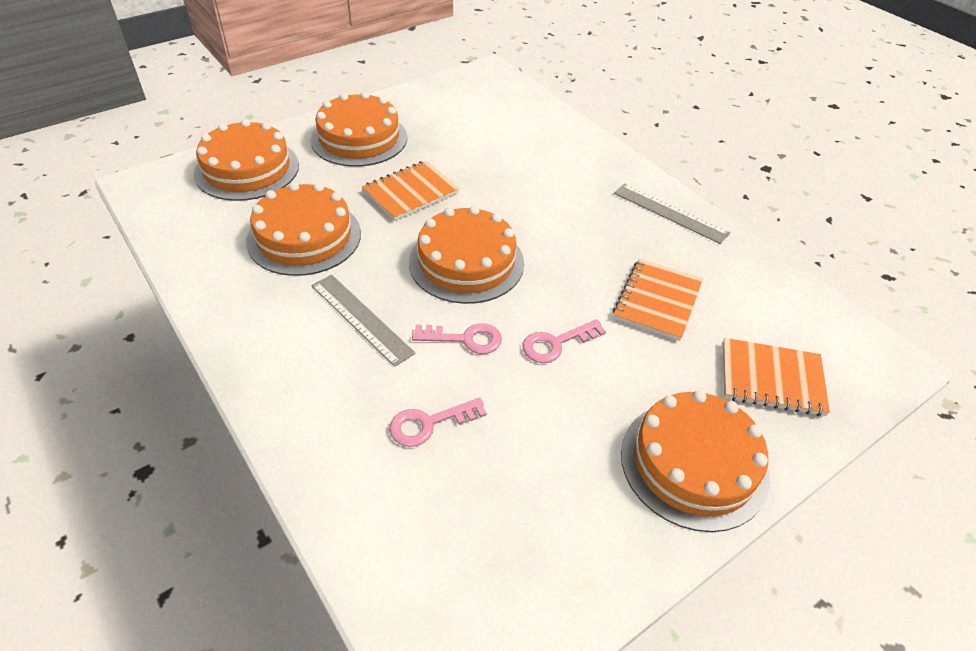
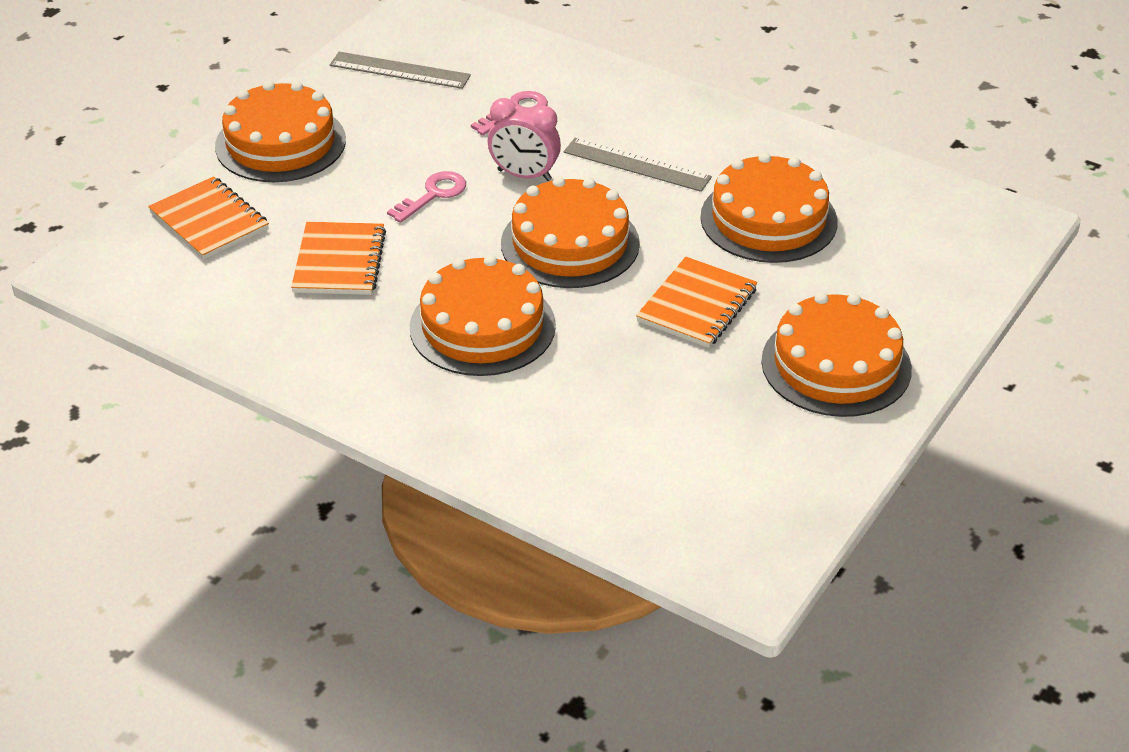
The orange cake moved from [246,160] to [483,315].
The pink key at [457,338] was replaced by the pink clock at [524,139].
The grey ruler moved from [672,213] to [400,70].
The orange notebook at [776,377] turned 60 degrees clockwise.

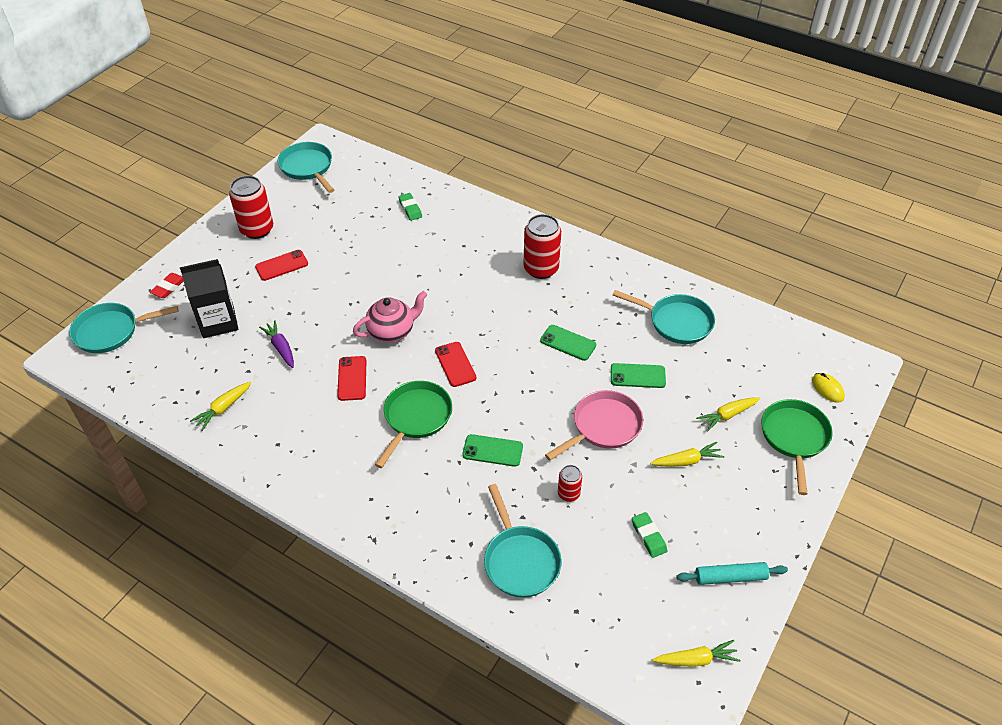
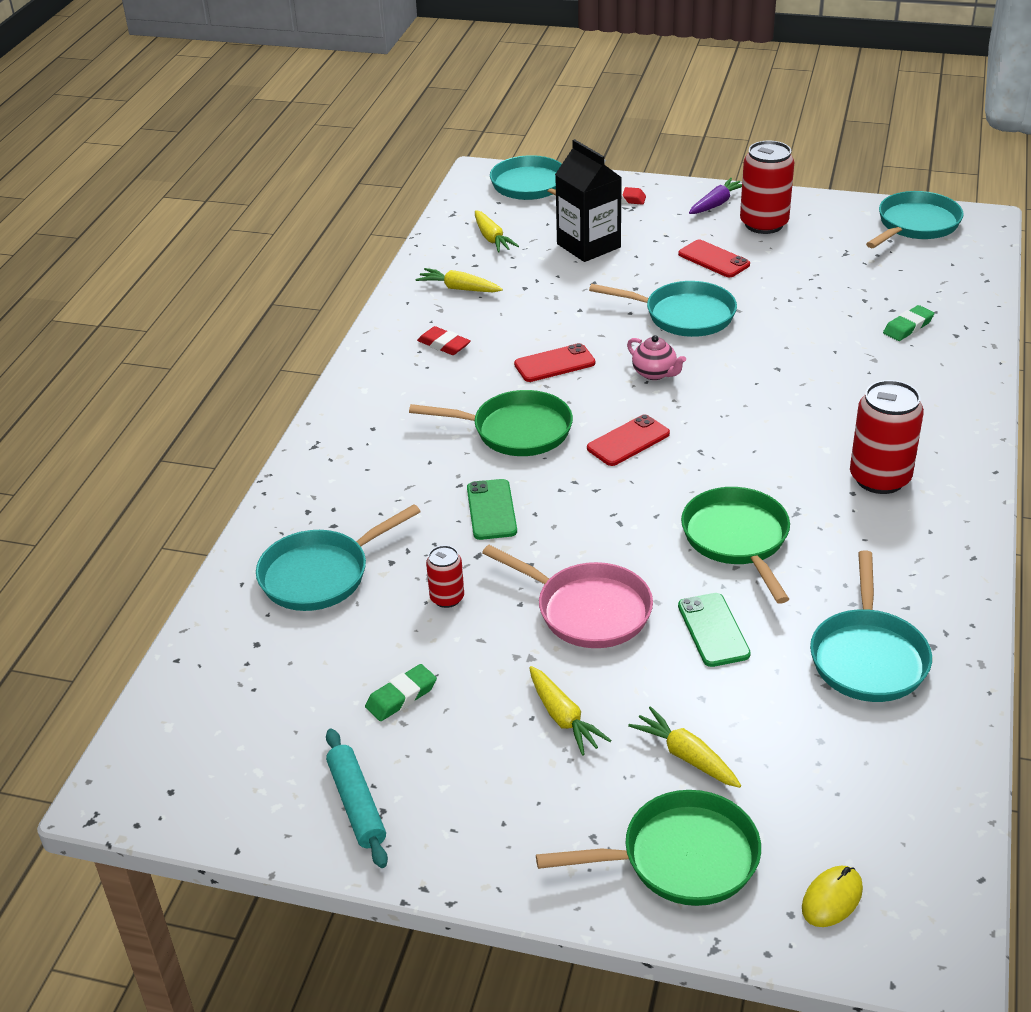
The purple carrot moved from [276,344] to [715,196].
The pink teapot at [390,317] changed to 0.63 times the size.
The green phone at [568,343] was replaced by the green pan at [735,545].
The yellow carrot moved from [696,653] to [497,231].
The red eraser at [443,340] appeared.
The turquoise pan at [663,309] appeared.

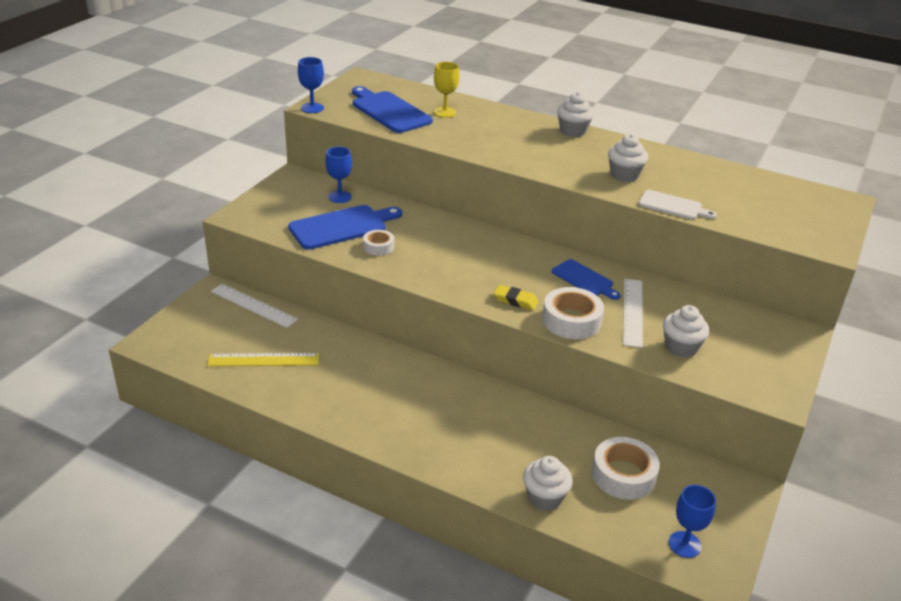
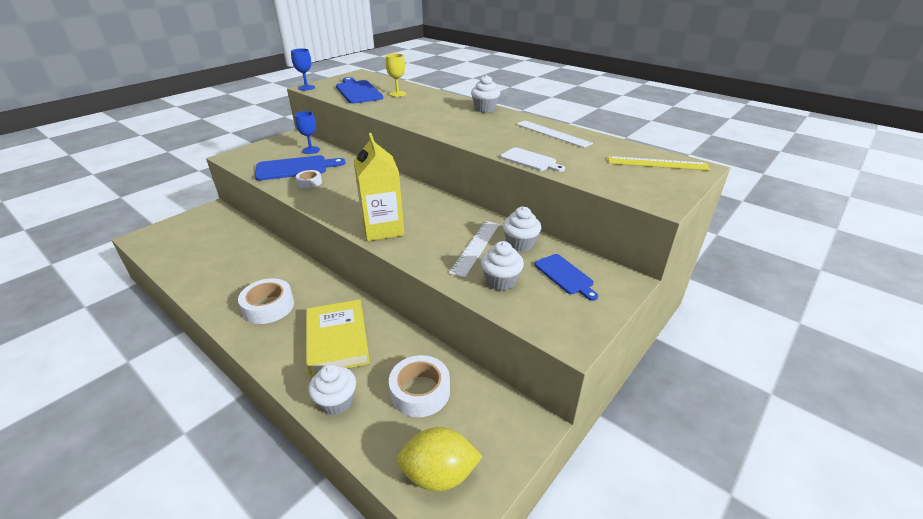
The yellow ruler moved from [263,359] to [659,163].
The white ruler moved from [254,306] to [554,134].
The yellow eraser at [516,297] was replaced by the yellow carton at [378,187].
The white tape moved from [573,313] to [266,301].
The blue cutting board moved from [586,279] to [566,277].
The white cupcake moved from [628,158] to [522,229].
The blue goblet at [692,521] was replaced by the yellow lemon at [439,459].
The yellow book at [338,337] appeared.

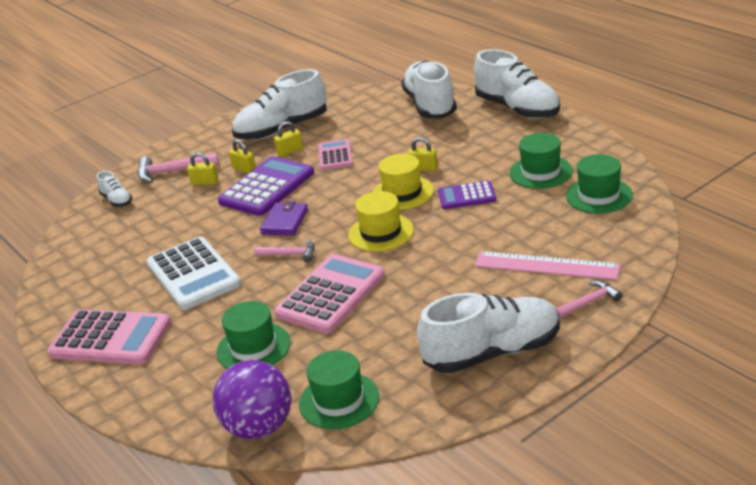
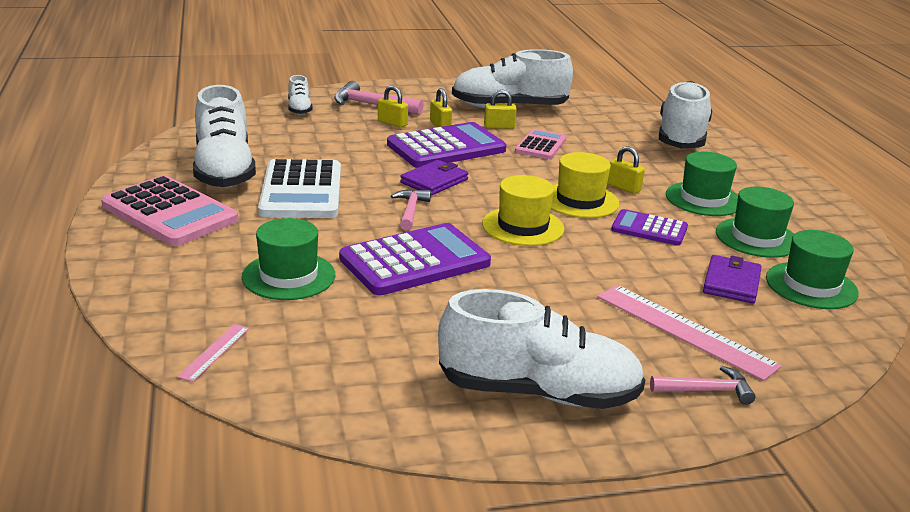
The purple ball at [252,399] was replaced by the pink ruler at [213,353].
The pink hammer at [284,251] turned 120 degrees counterclockwise.
The pink calculator at [329,294] became the purple calculator at [415,259].
The green hat moved from [339,389] to [702,184].
The white shoe moved from [517,84] to [224,136].
The purple wallet at [732,279] appeared.

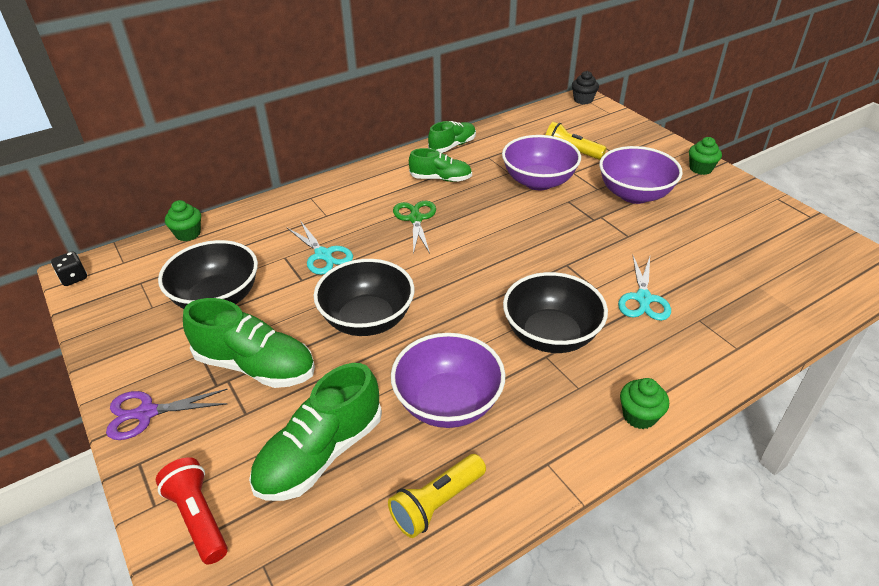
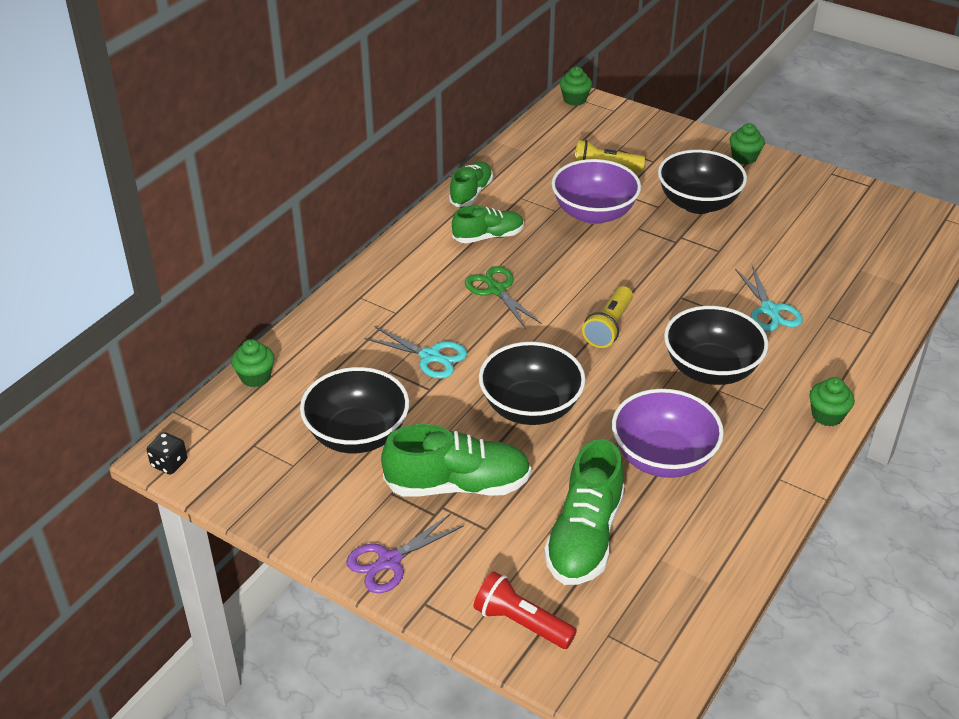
The yellow flashlight moved from [437,496] to [607,317].
The black cupcake at [585,87] became the green cupcake at [575,86].
The purple bowl at [641,175] became the black bowl at [702,182].

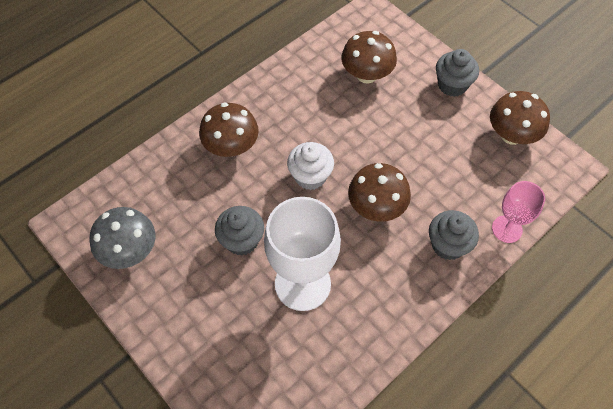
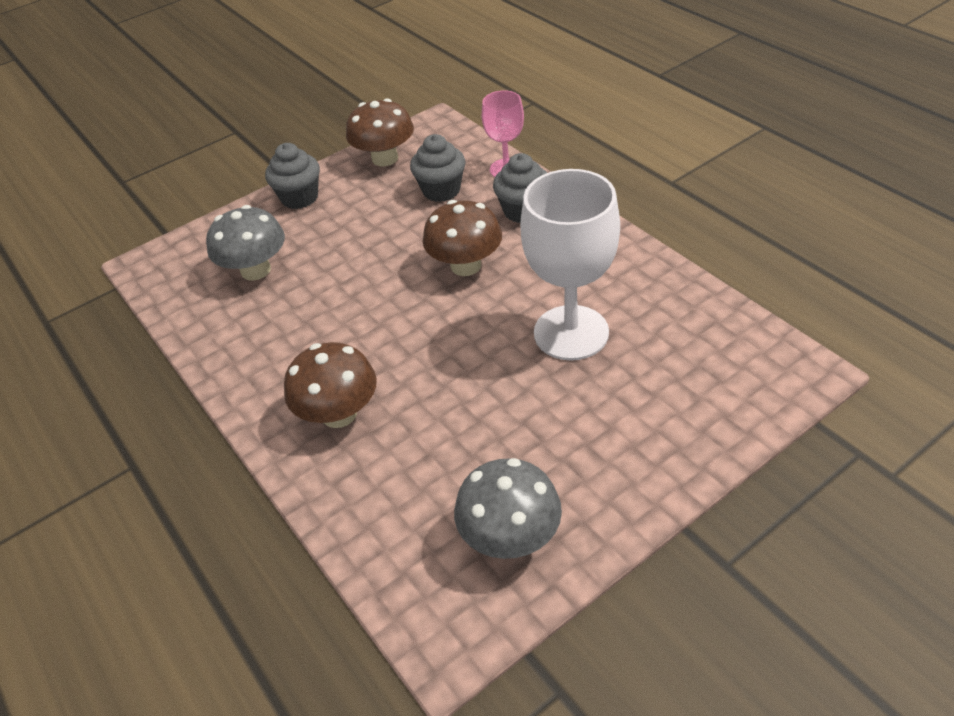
The grey cupcake moved from [239,230] to [438,168].
The white cupcake at [310,166] disappeared.
The brown mushroom at [369,57] became the grey mushroom at [245,243].

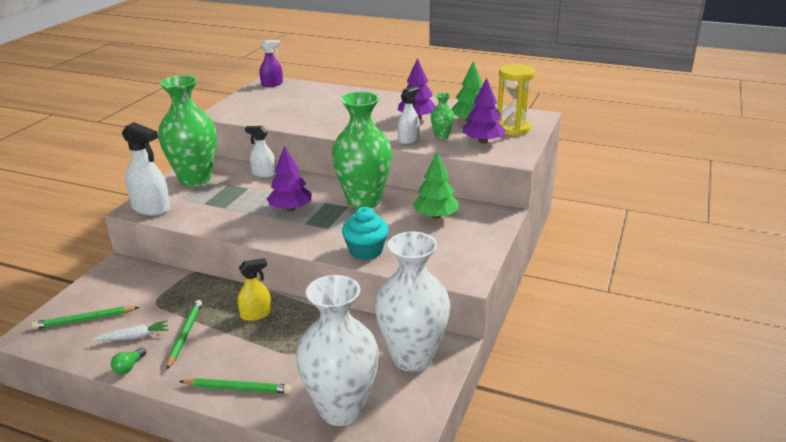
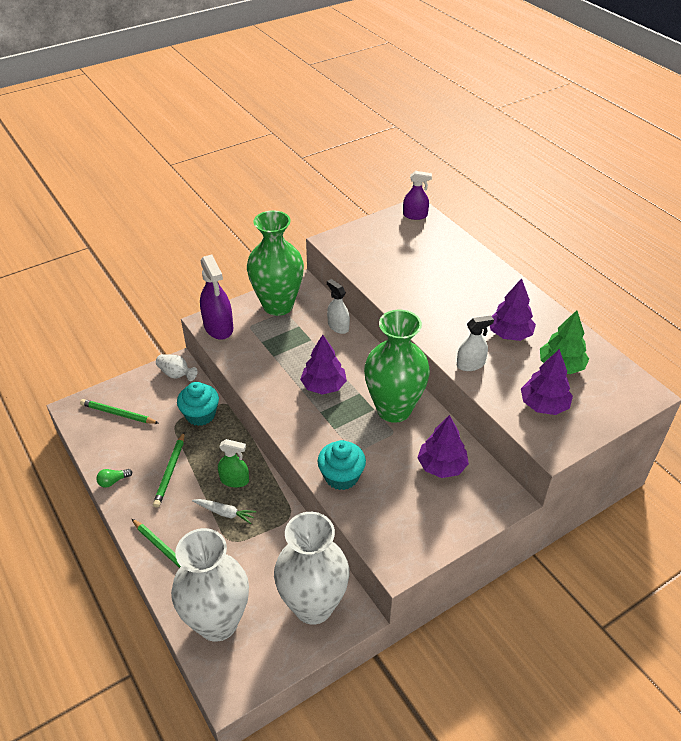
The white carrot moved from [130,330] to [224,511].
The white spray bottle at [146,169] became the purple spray bottle at [216,297].
The green pencil at [184,335] turned 150 degrees clockwise.
The yellow spray bottle at [255,289] became the green spray bottle at [233,463].
The green tree at [436,186] became the purple tree at [443,446].
The green vase at [442,116] disappeared.
The yellow hourglass at [516,100] disappeared.
The white vase at [177,367] appeared.
The turquoise cupcake at [198,404] appeared.

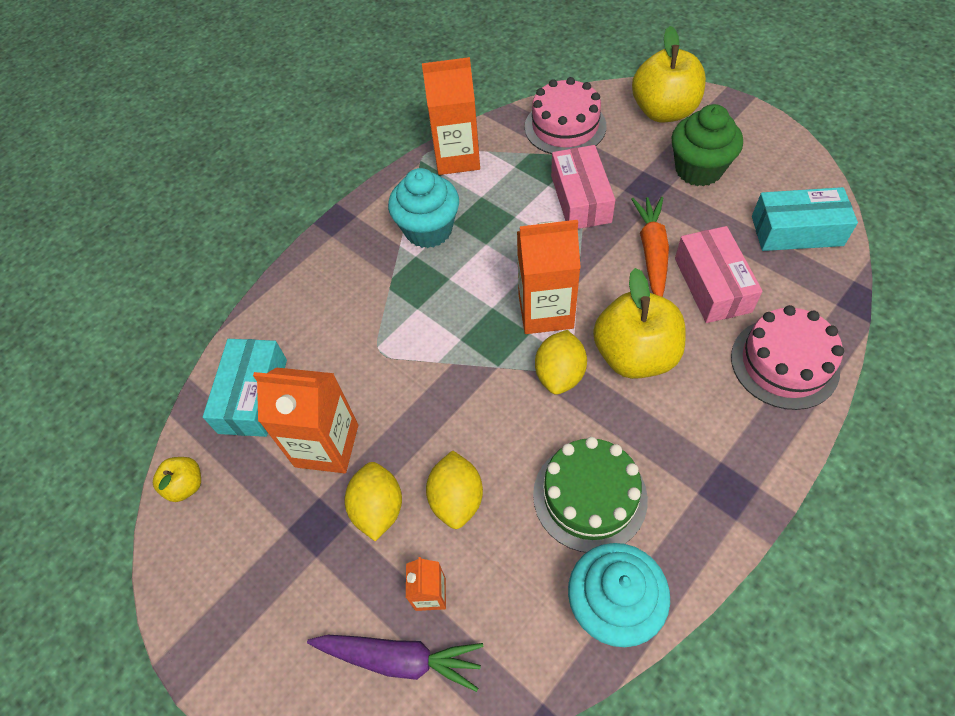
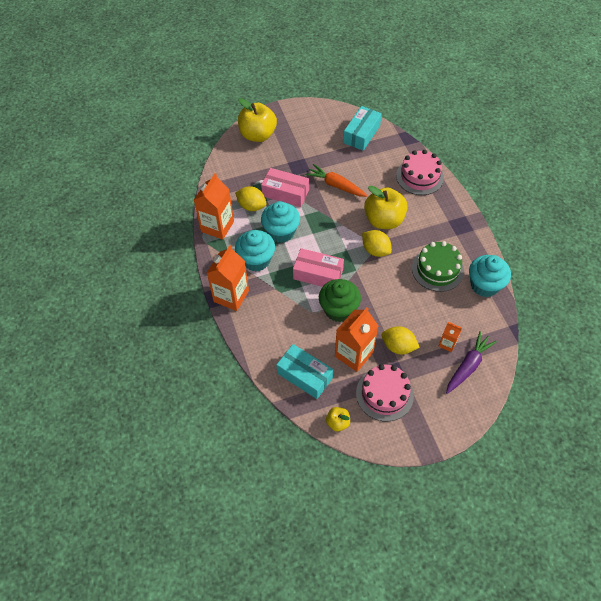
The yellow lemon moved from [454,489] to [250,198].
The orange carton moved from [549,277] to [228,278].
The pink cake moved from [565,115] to [385,393].
The green cupcake moved from [707,145] to [340,300].
The pink box moved from [719,274] to [318,267].
The turquoise cupcake at [280,222] appeared.

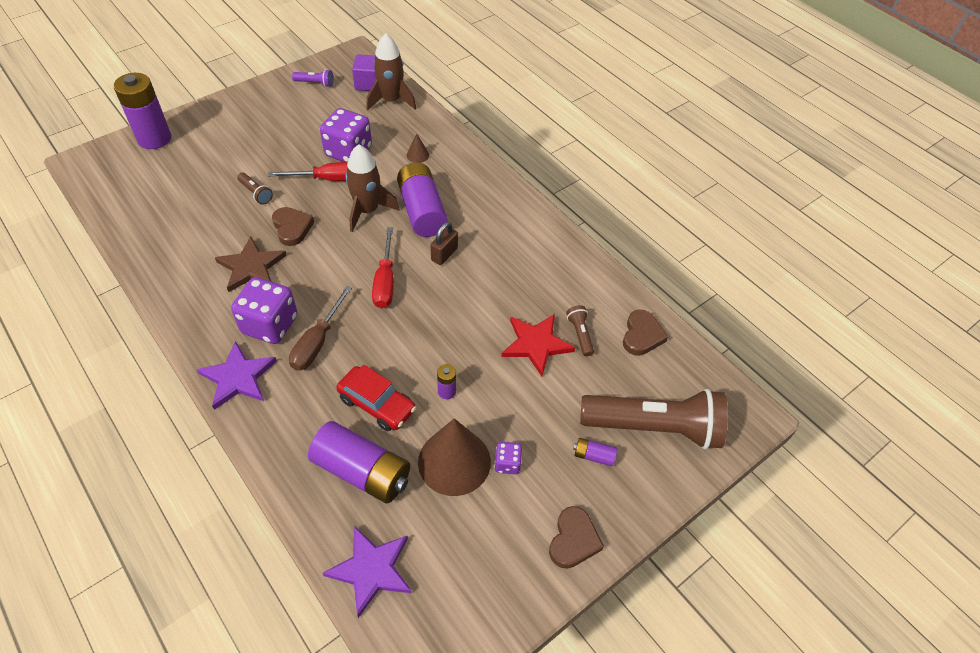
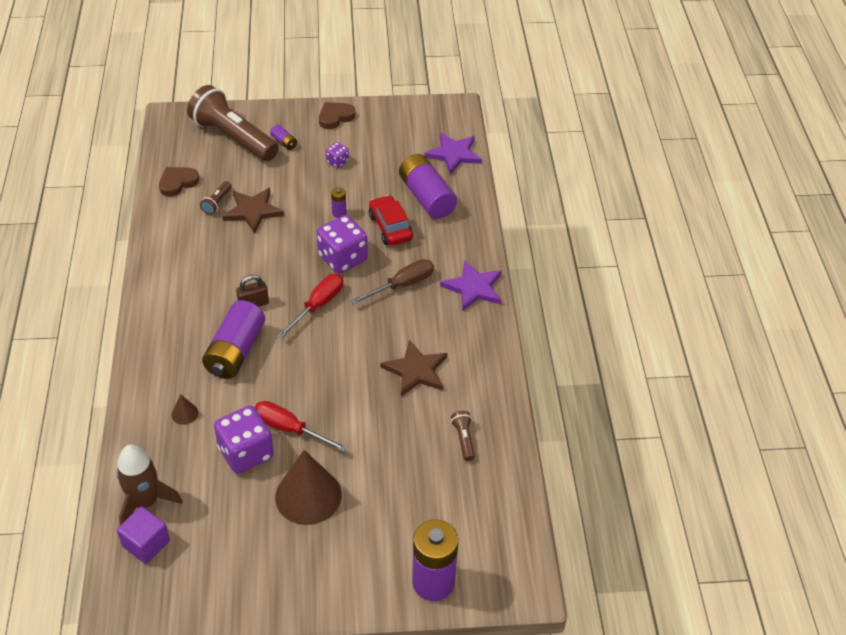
The purple dice moved from [264,310] to [342,244].
The brown flashlight moved from [255,188] to [463,436].
The brown heart at [293,226] disappeared.
The purple flashlight at [312,78] disappeared.
The brown rocket at [372,188] disappeared.
The brown cone moved from [454,457] to [308,487].
The red star at [538,345] became the brown star at [253,210].

